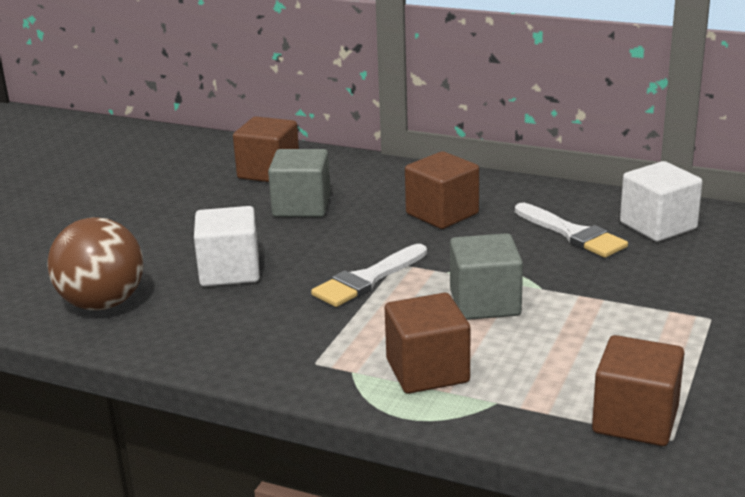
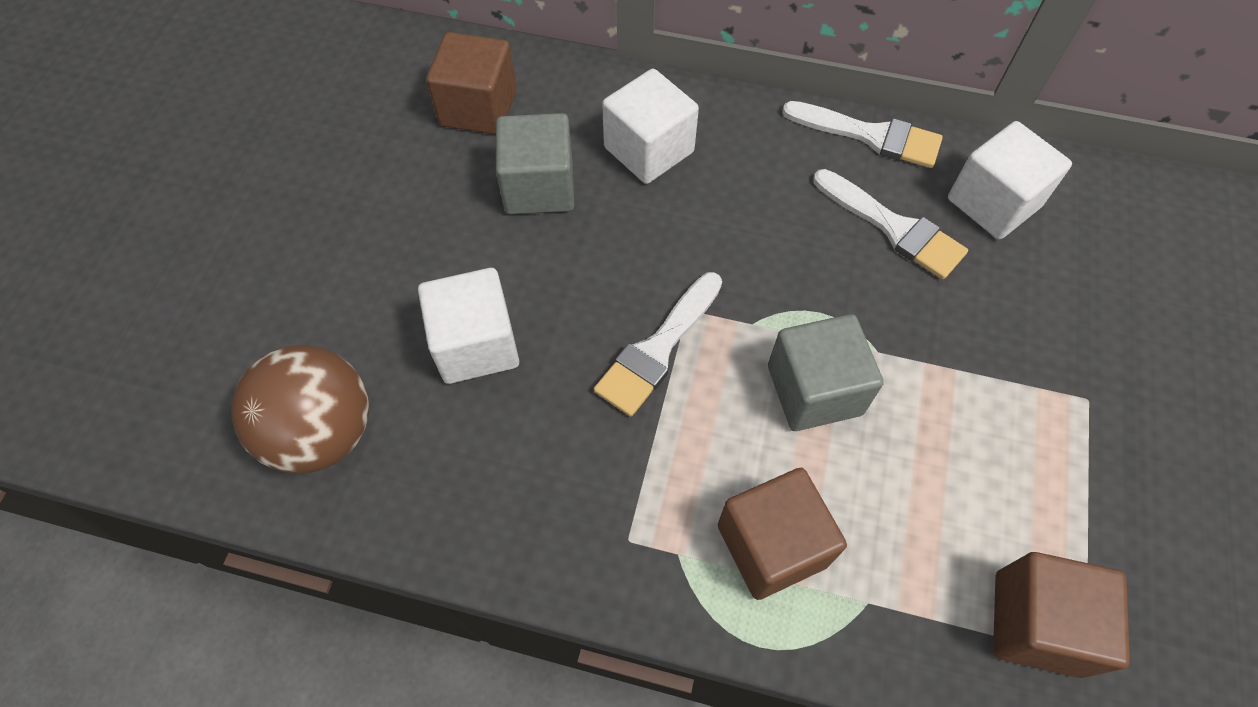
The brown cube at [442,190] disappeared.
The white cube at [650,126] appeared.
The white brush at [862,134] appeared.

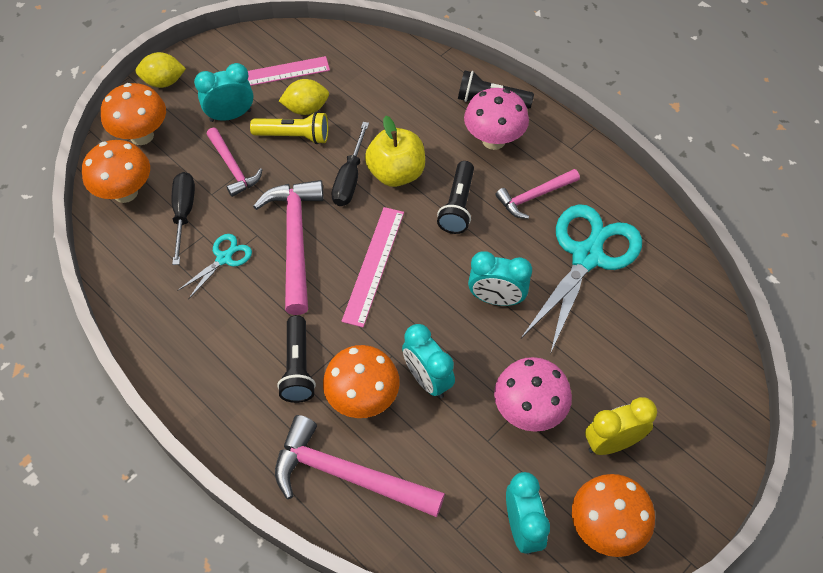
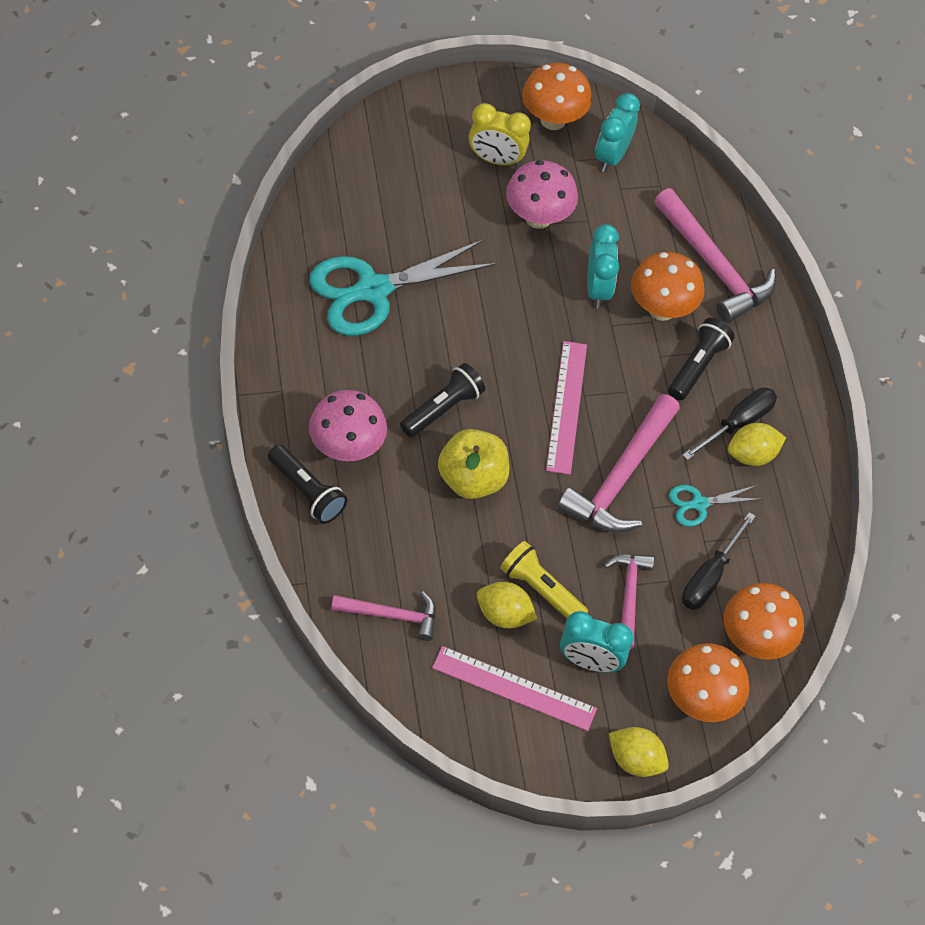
The black screwdriver moved from [350,164] to [729,423].
The pink ruler at [373,267] turned 45 degrees counterclockwise.
The turquoise clock at [500,278] disappeared.
The pink hammer moved from [537,194] to [383,616].
The yellow lemon at [757,444] appeared.

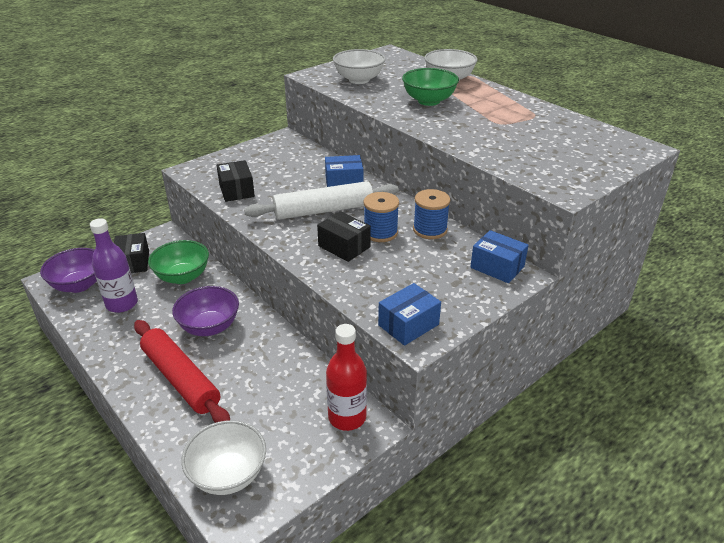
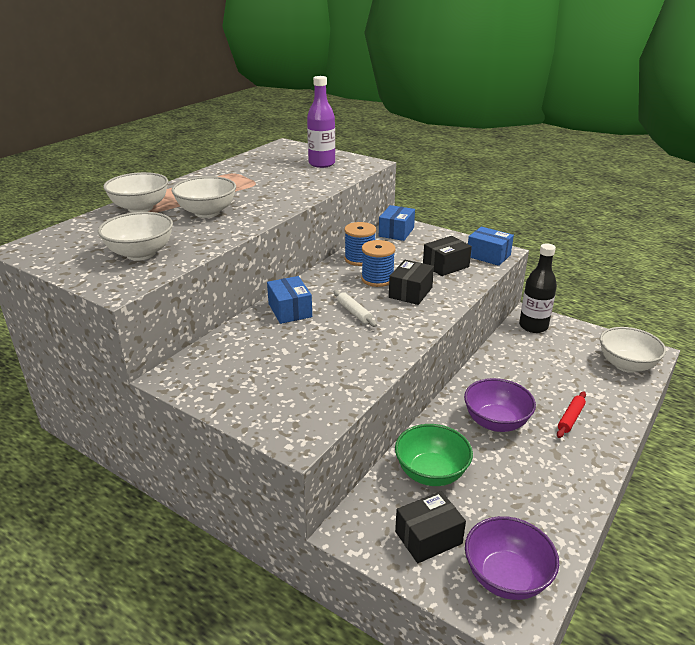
The purple bottle moved from [114,265] to [321,122].
The red rolling pin at [182,371] changed to 0.46 times the size.
The black box moved from [235,181] to [447,256].
The white rolling pin at [321,200] changed to 0.46 times the size.
The red bottle at [346,377] became the black bottle at [538,288].
The green bowl at [430,87] became the white bowl at [204,197].

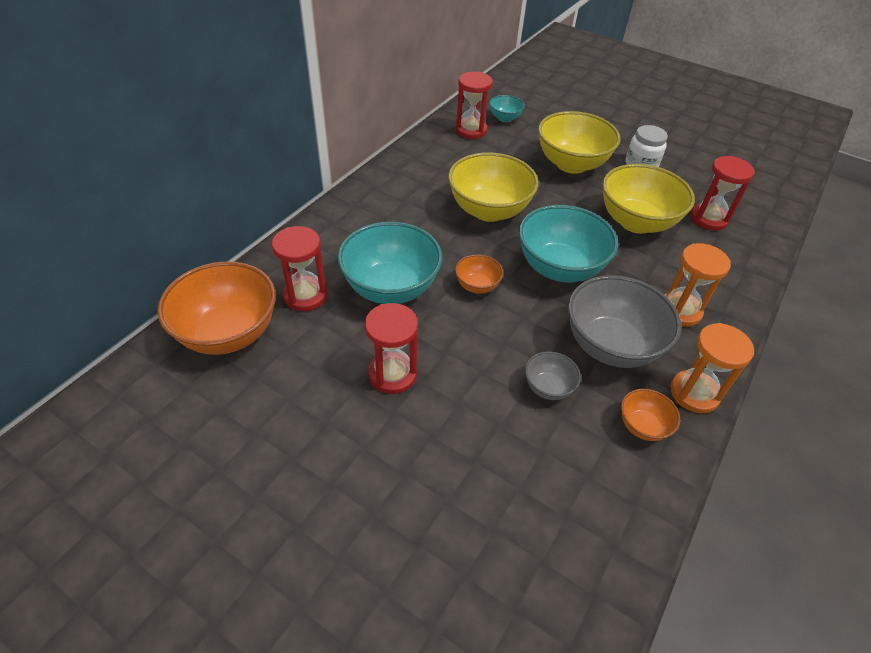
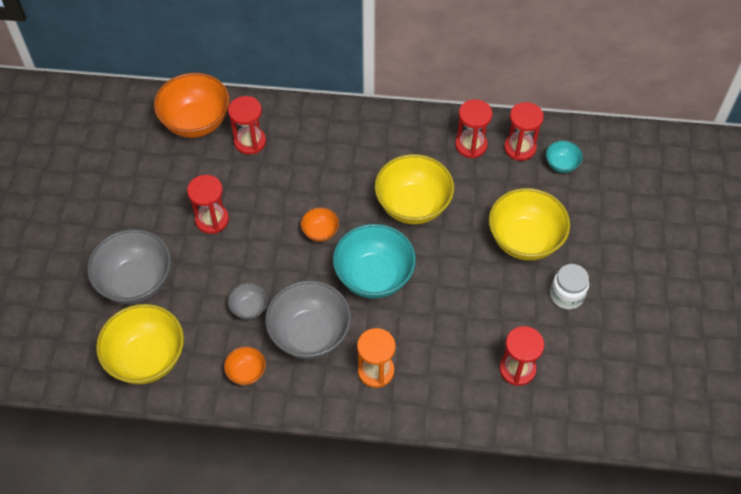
The turquoise bowl at [390,263] disappeared.
The yellow bowl moved from [648,199] to [140,344].
The orange hourglass at [712,368] disappeared.
The grey bowl at [129,266] appeared.
The red hourglass at [473,128] appeared.

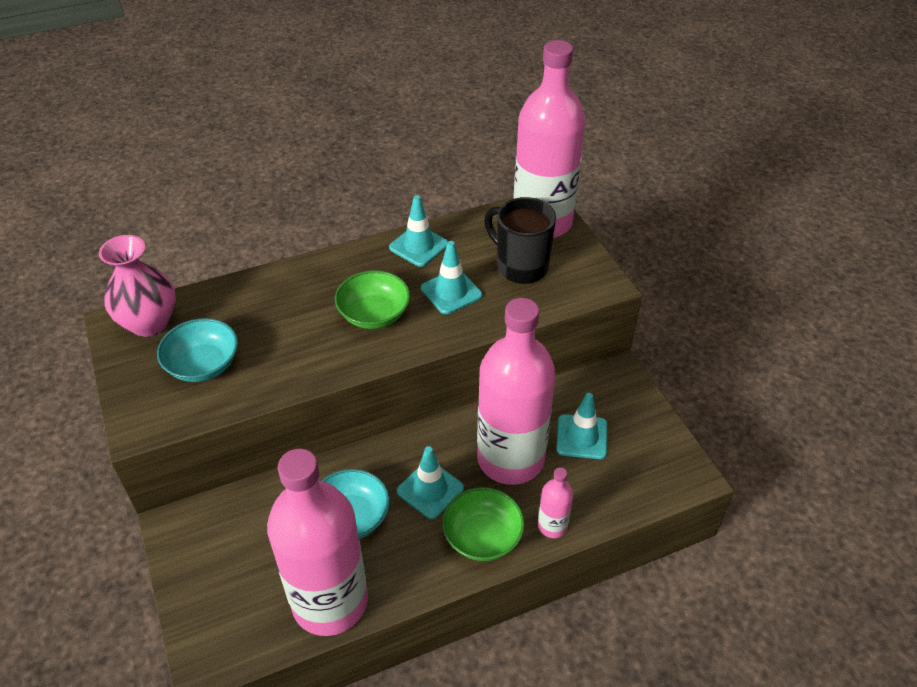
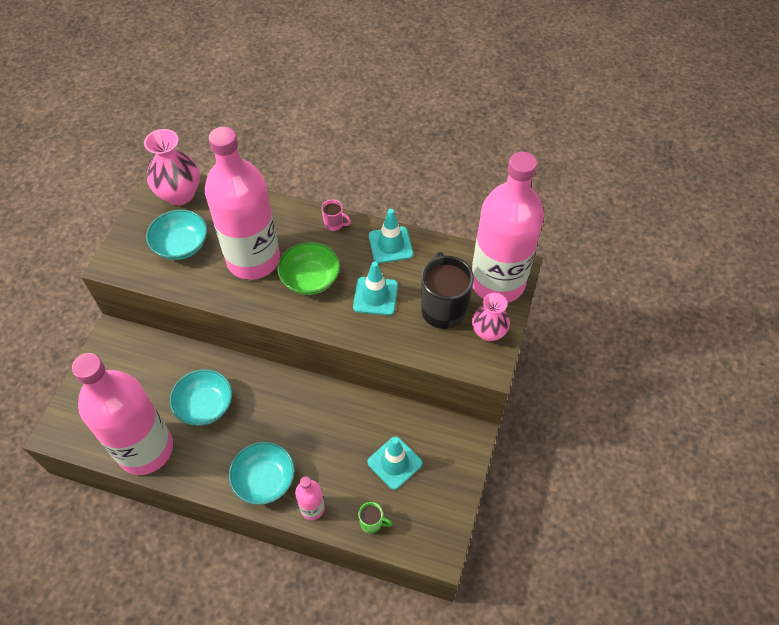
The turquoise traffic cone at [430,482] disappeared.
The green bowl at [483,524] became the turquoise bowl at [262,473].
The pink bottle moved from [516,391] to [242,203].
The pink mug at [336,215] appeared.
The green mug at [375,517] appeared.
The pink vase at [491,317] appeared.

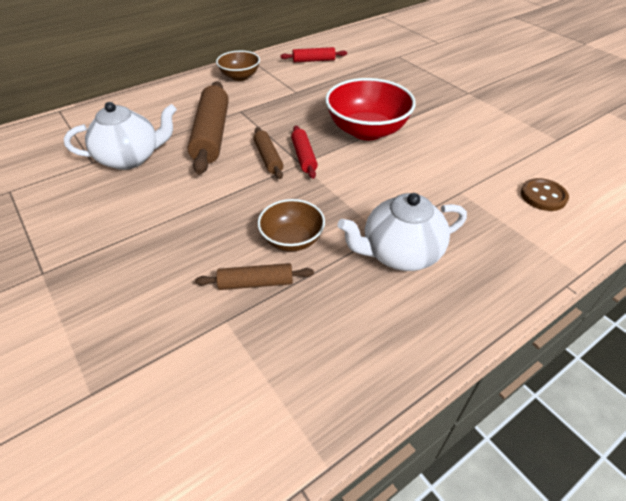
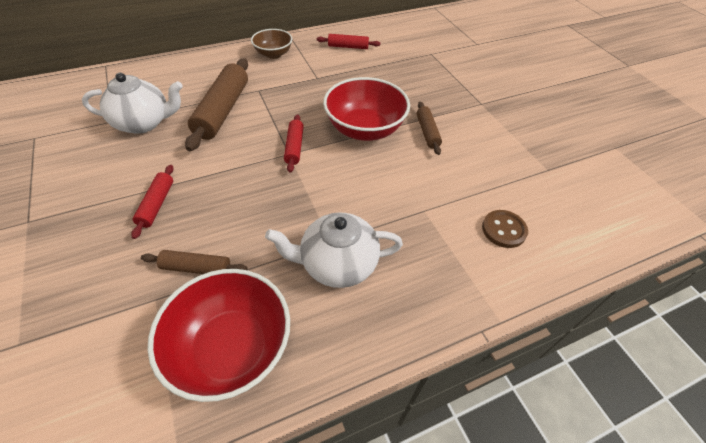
The brown rolling pin moved from [268,153] to [429,128].
The brown bowl at [291,225] disappeared.
The red rolling pin at [152,202] appeared.
The red bowl at [218,335] appeared.

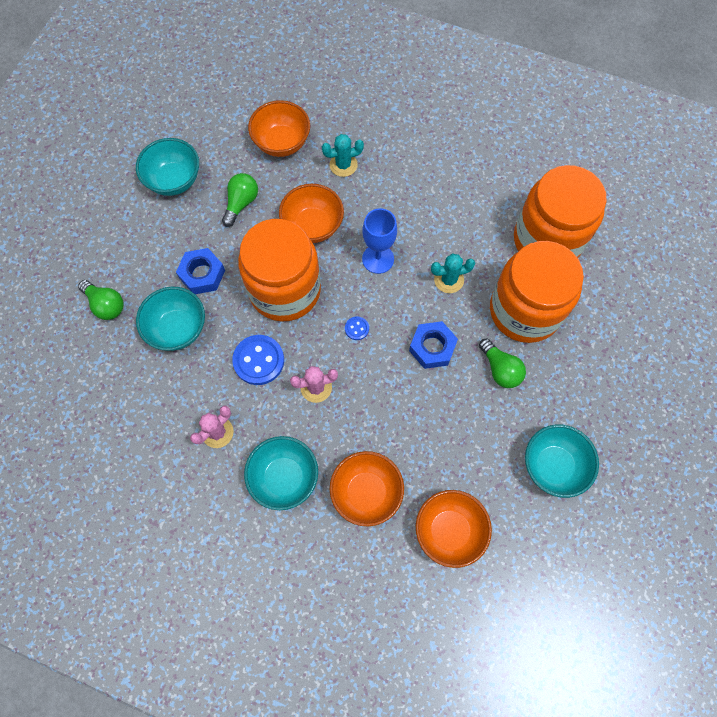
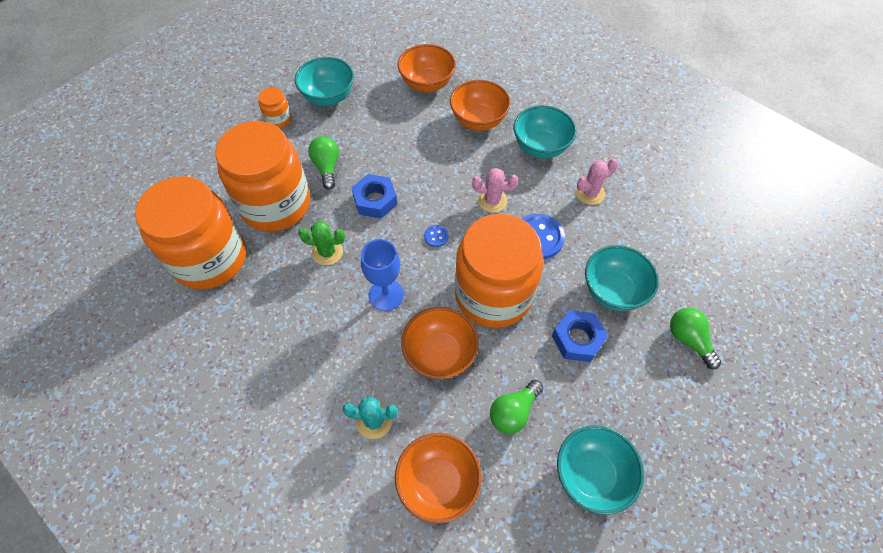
The turquoise cactus at [453,273] became the green cactus at [321,243].
The orange jar at [275,107] appeared.

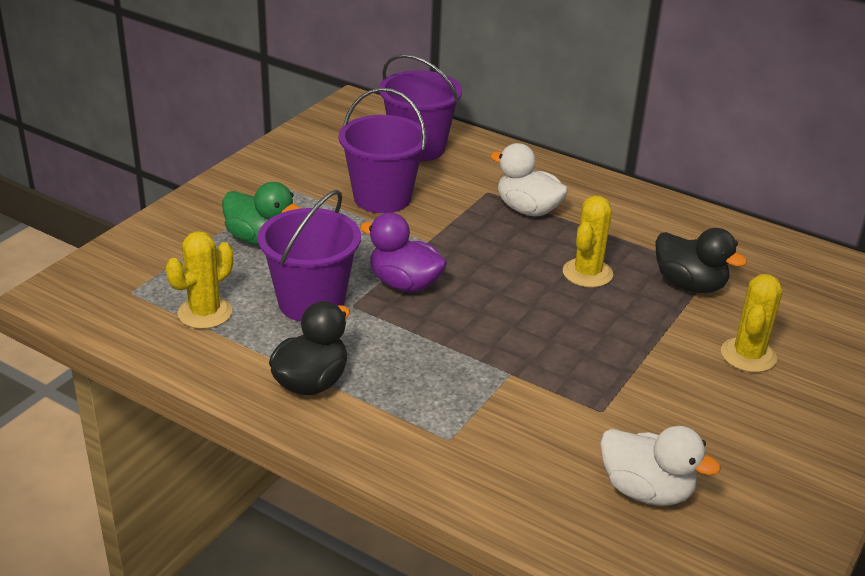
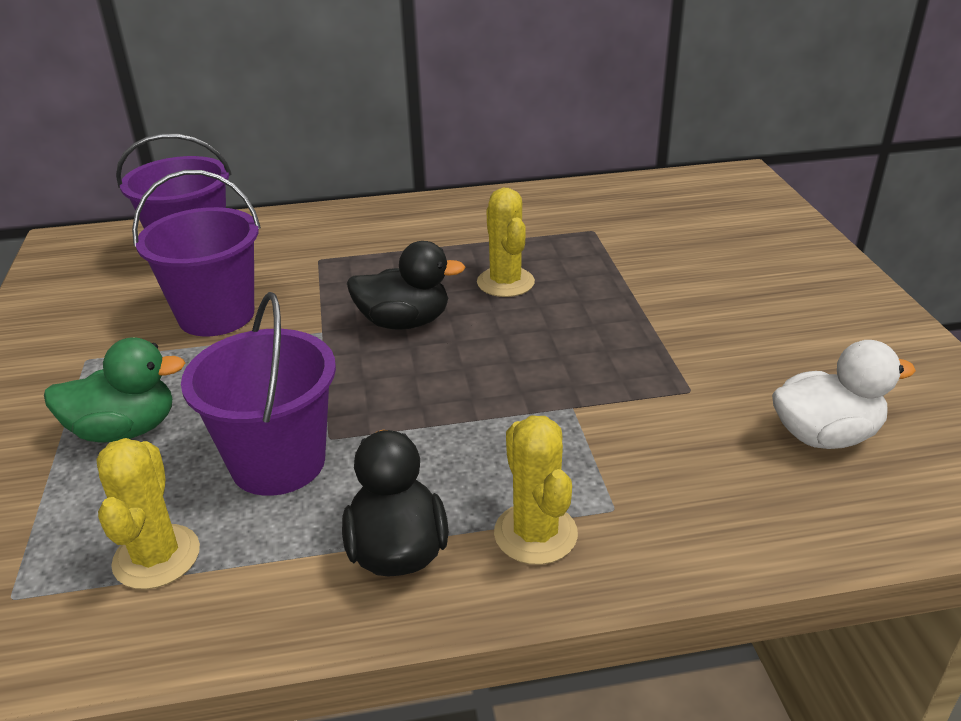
The purple duck at [403,252] disappeared.
The white duck at [529,179] disappeared.
The black duck moved from [701,260] to [406,285].
The yellow cactus moved from [751,323] to [536,490].

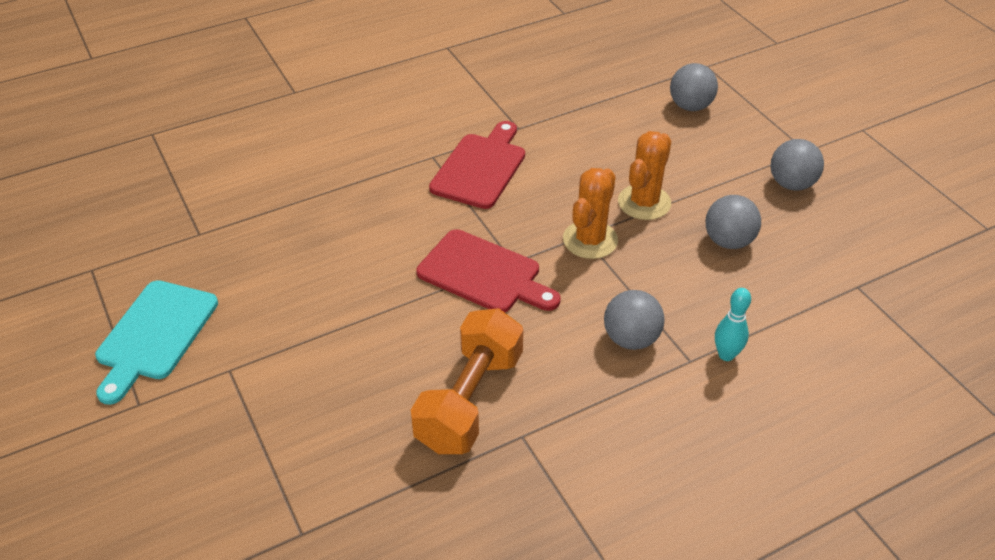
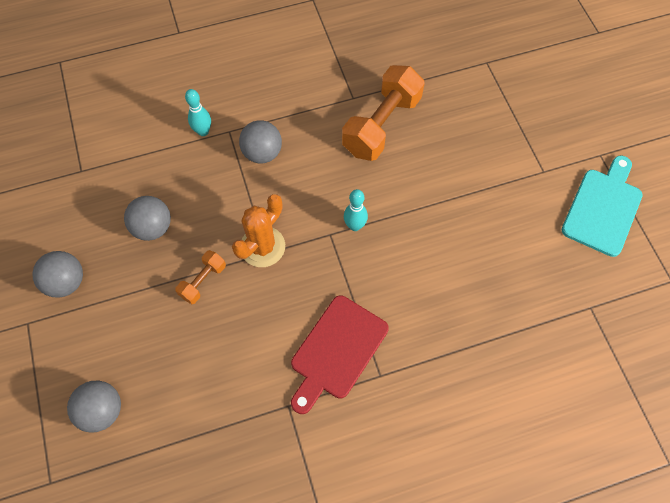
The red cutting board at [488,270] was replaced by the turquoise bowling pin at [356,210].
The orange cactus at [644,175] was replaced by the orange dumbbell at [200,277].

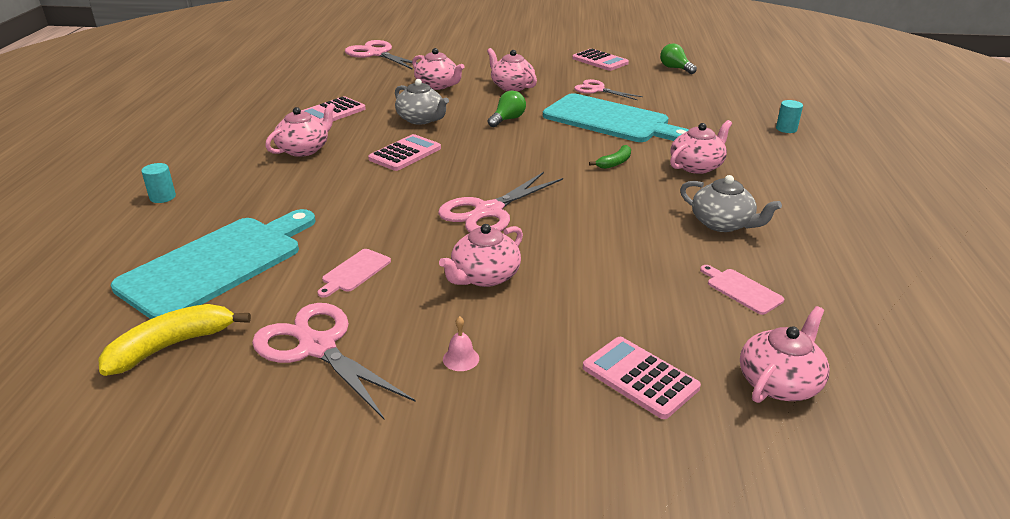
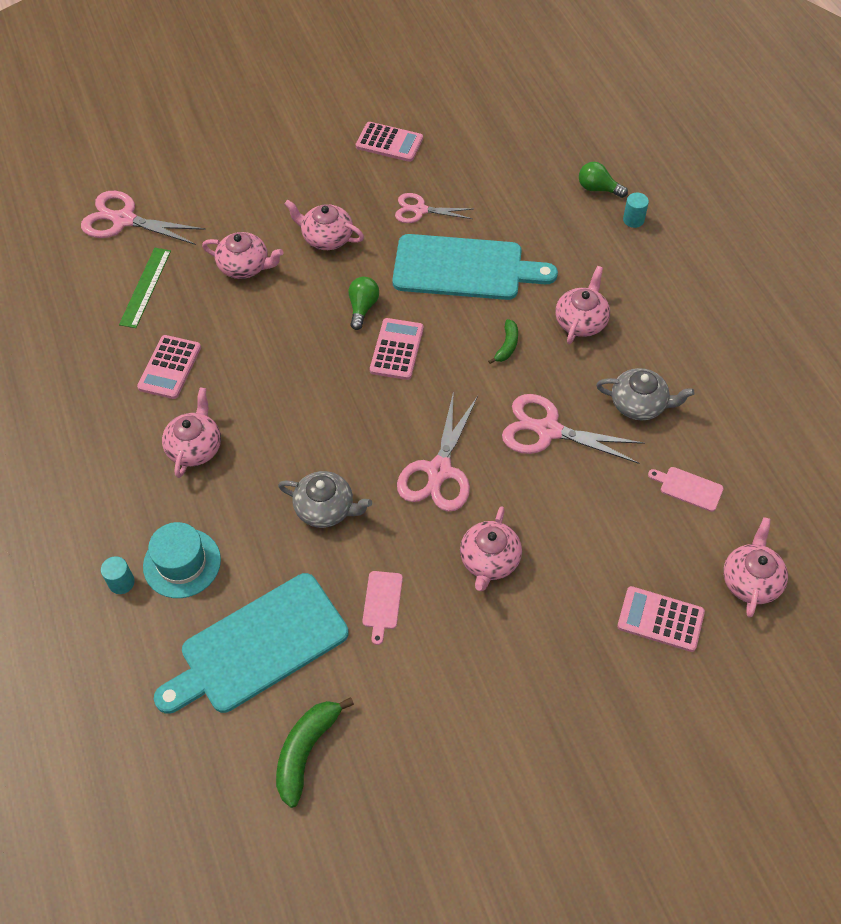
The yellow banana at [174,340] became the green banana at [315,752].
The turquoise cutting board at [213,264] turned 135 degrees counterclockwise.
The pink scissors moved from [334,361] to [573,429].
The pink calculator moved from [404,152] to [397,349].
The grey teapot moved from [422,102] to [325,499].
The pink bell at [461,343] disappeared.
The green light bulb moved from [678,58] to [603,180].
The green ruler at [145,288] appeared.
The turquoise hat at [182,560] appeared.

